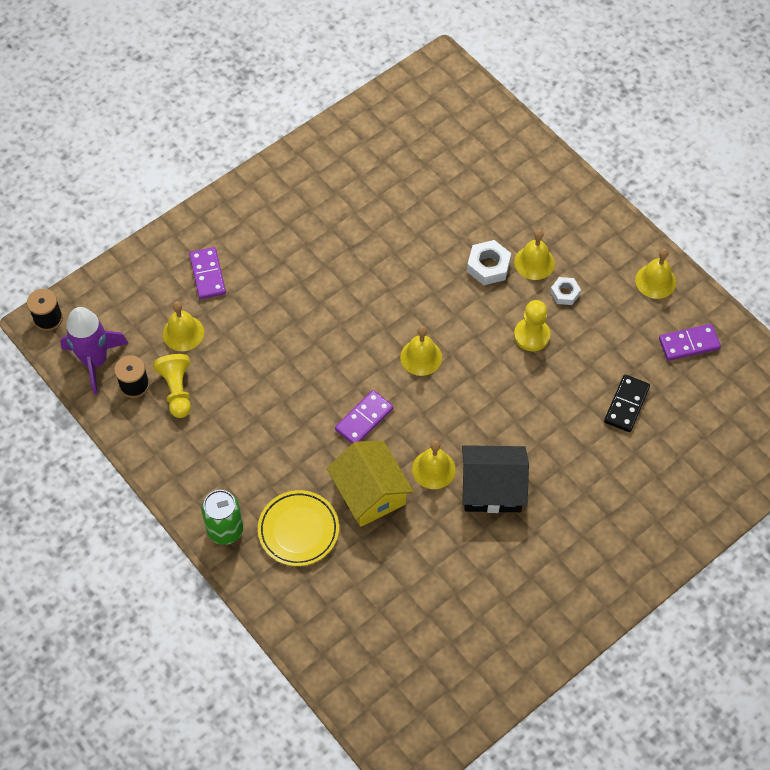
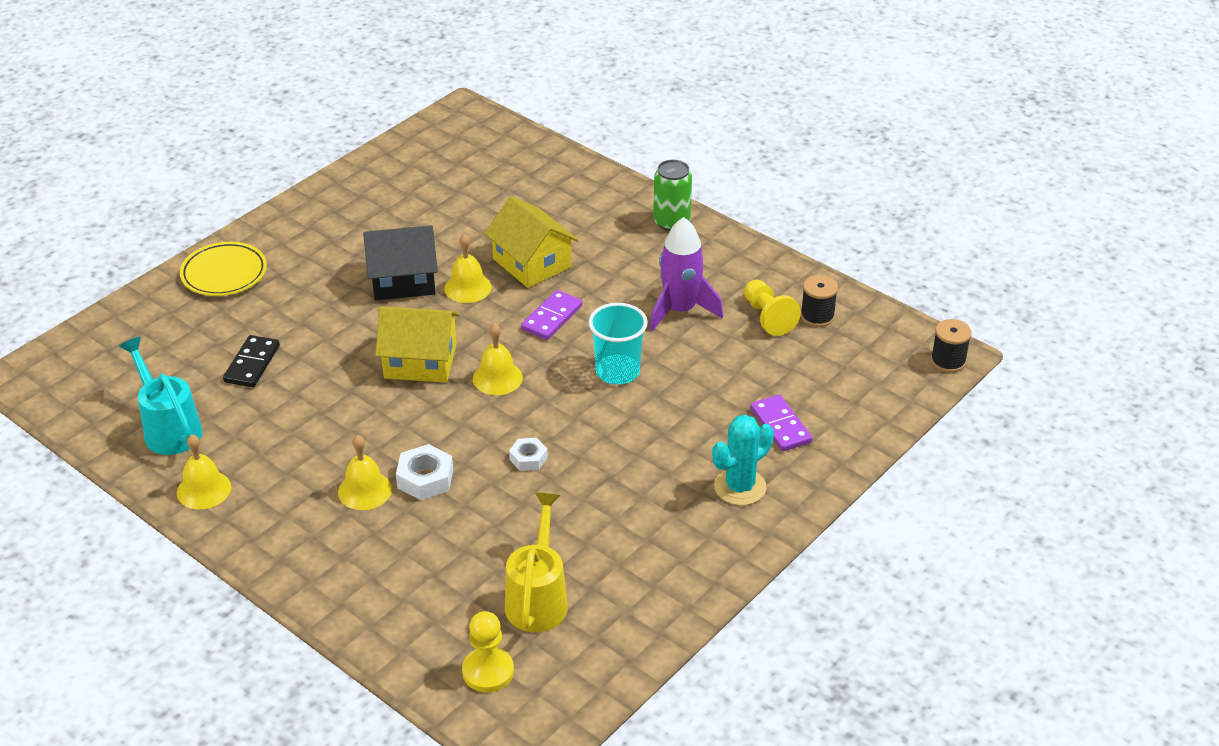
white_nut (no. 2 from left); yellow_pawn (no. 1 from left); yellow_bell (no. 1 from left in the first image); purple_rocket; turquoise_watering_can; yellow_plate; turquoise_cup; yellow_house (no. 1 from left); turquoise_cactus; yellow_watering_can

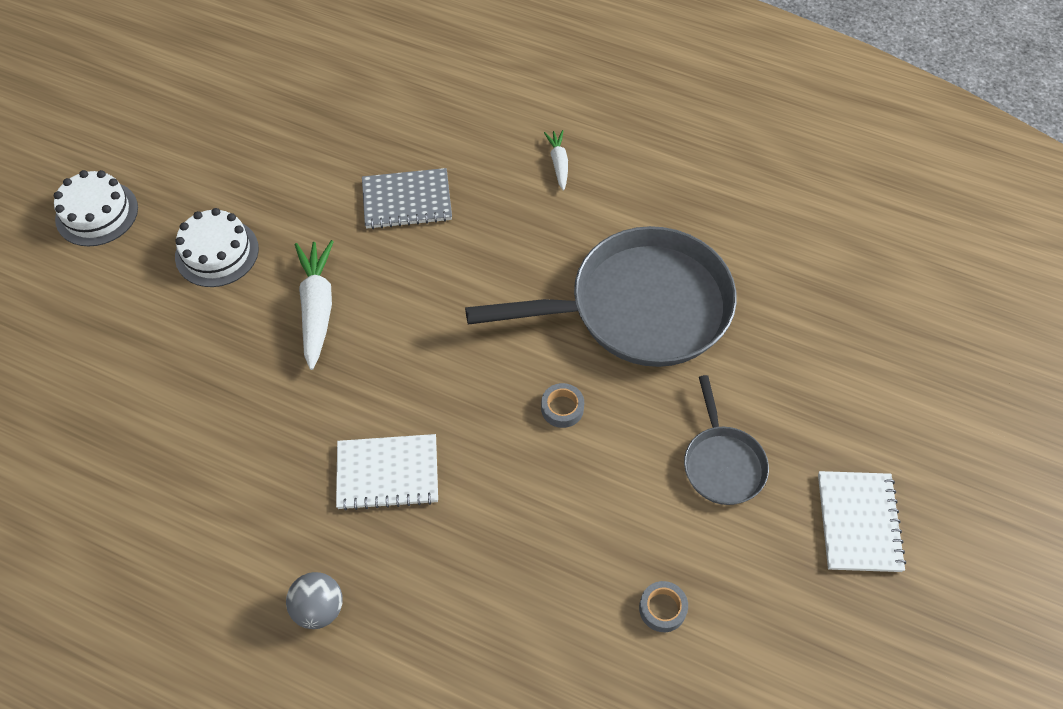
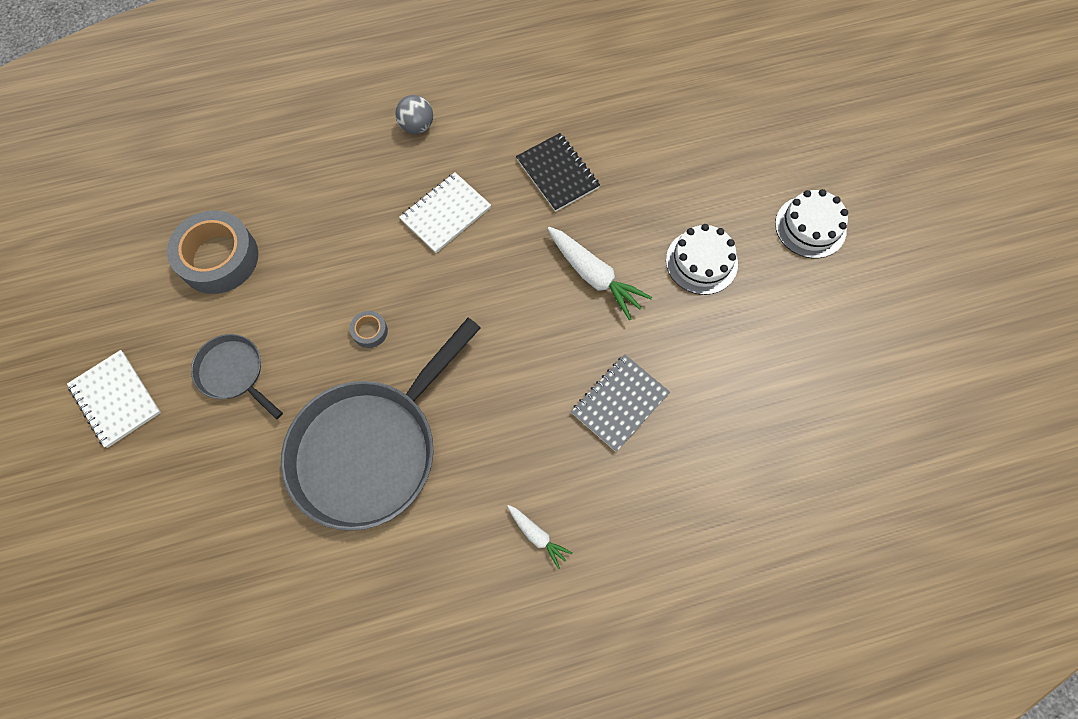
grey_tape (no. 1 from left); black_notebook

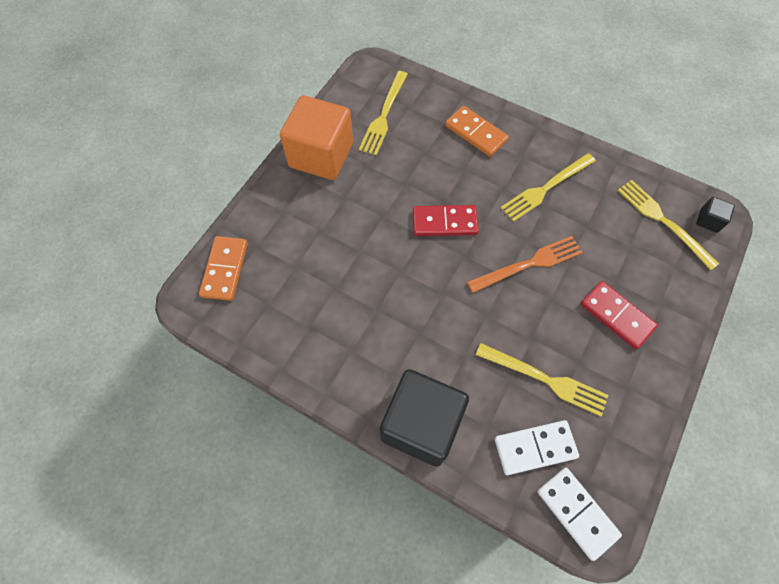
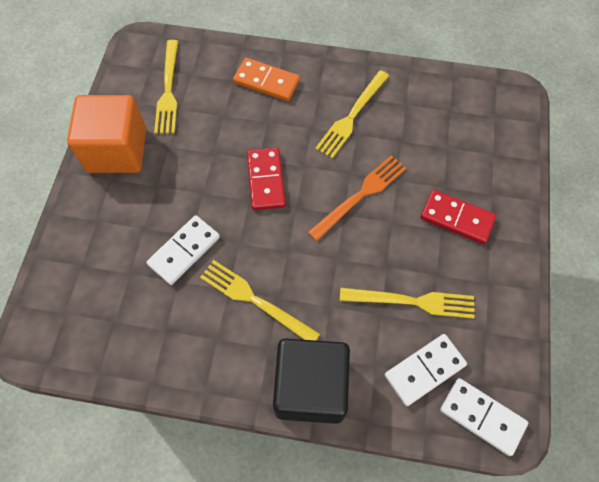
yellow_fork (no. 2 from left); black_cube (no. 2 from left in the first image); red_domino (no. 1 from left); orange_domino (no. 1 from left in the first image); white_domino (no. 1 from left)

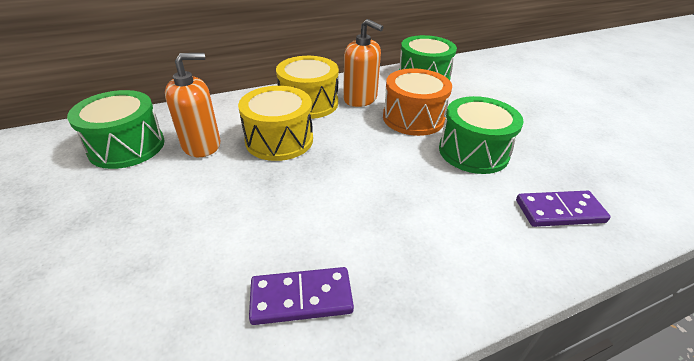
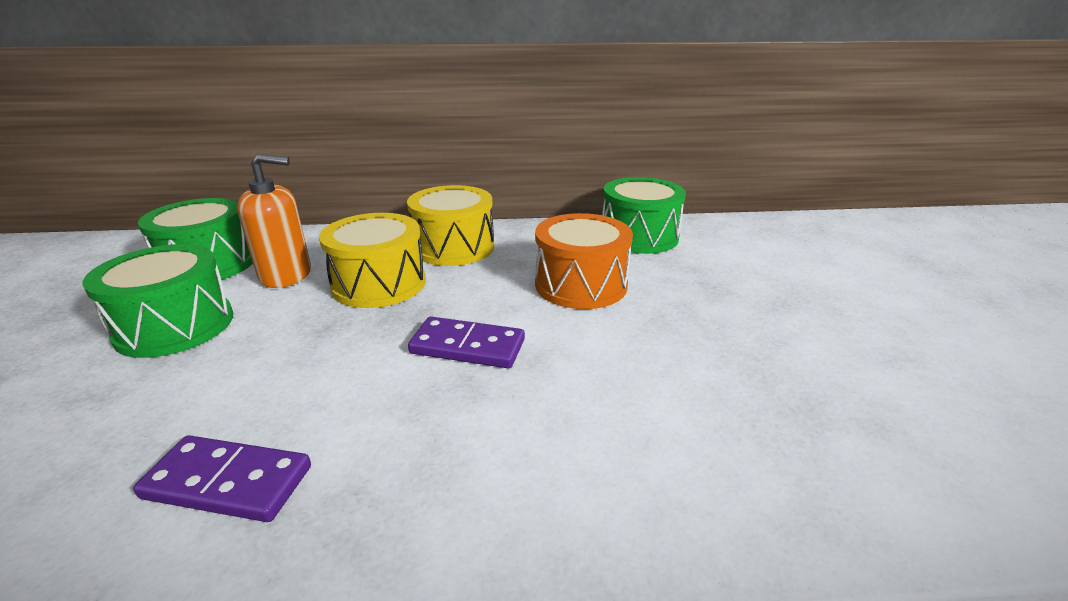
orange_soap_dispenser (no. 2 from left in the first image); green_drum (no. 1 from left); purple_domino (no. 2 from left)

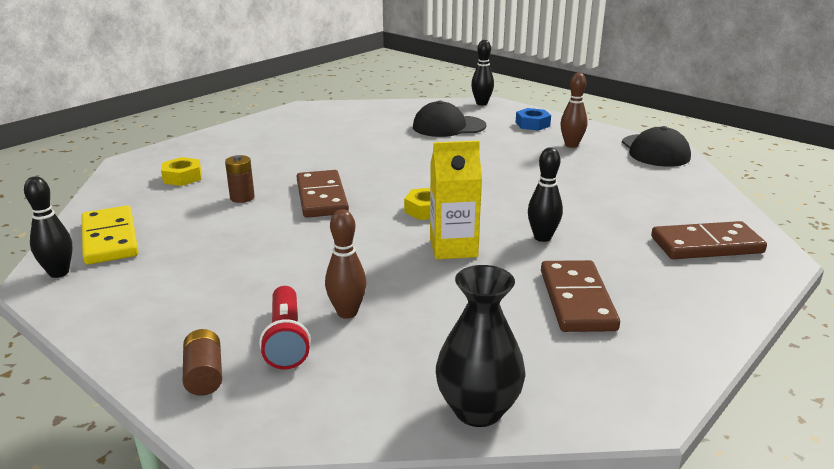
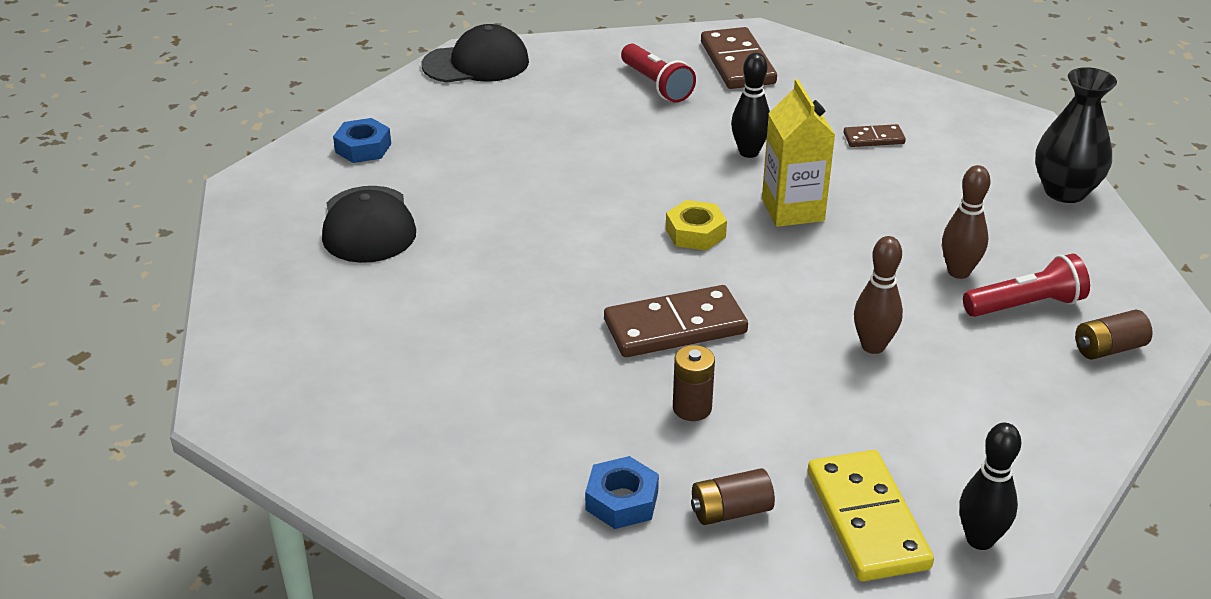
black_bowling_pin (no. 2 from left in the first image); brown_bowling_pin (no. 1 from left); blue_nut (no. 2 from left); yellow_domino; brown_domino (no. 3 from left); red_flashlight (no. 1 from left); brown_battery (no. 2 from left)

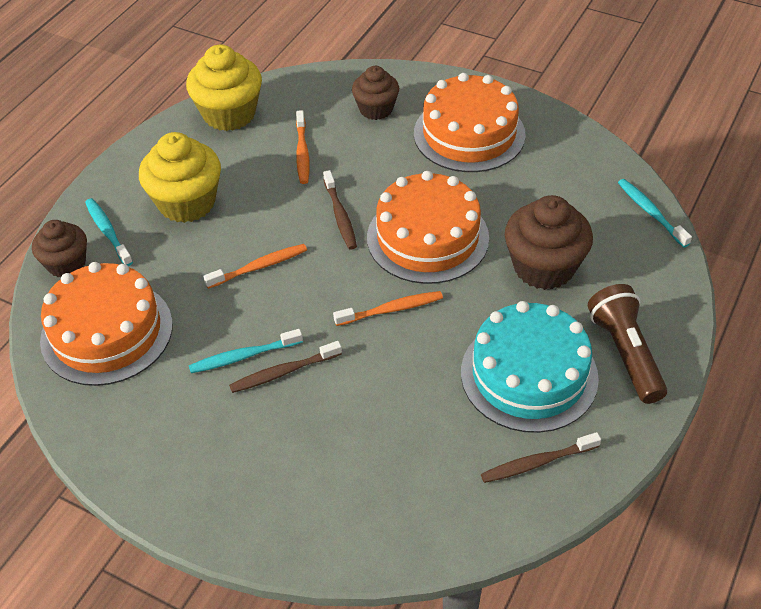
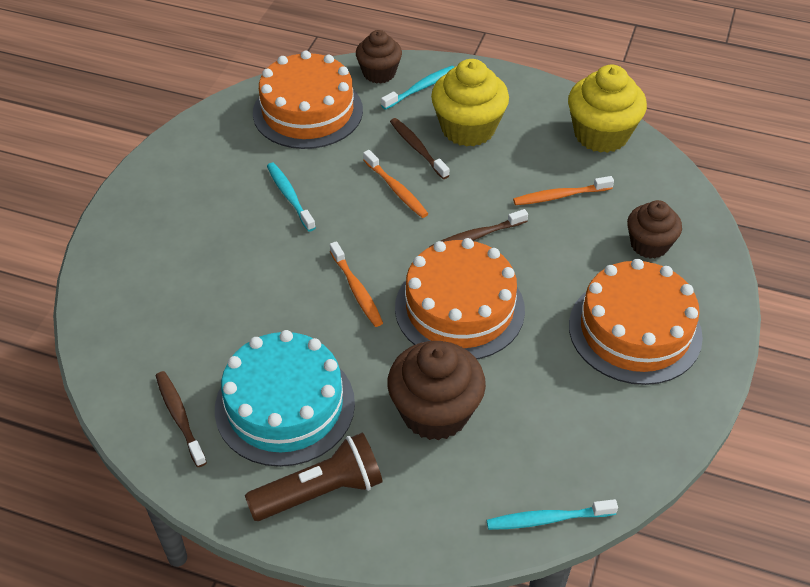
turquoise_toothbrush (no. 3 from left); brown_toothbrush (no. 2 from left)

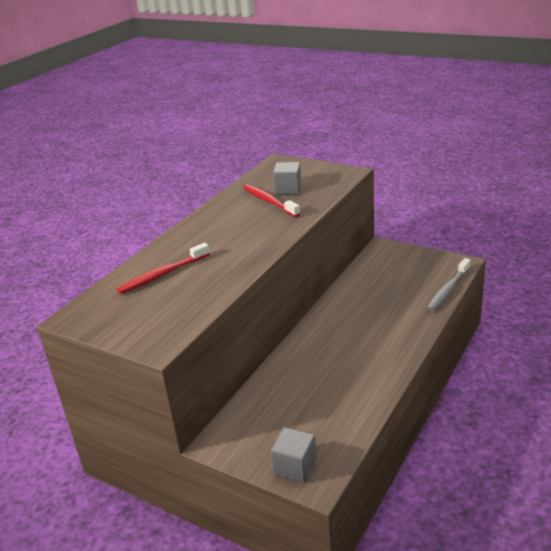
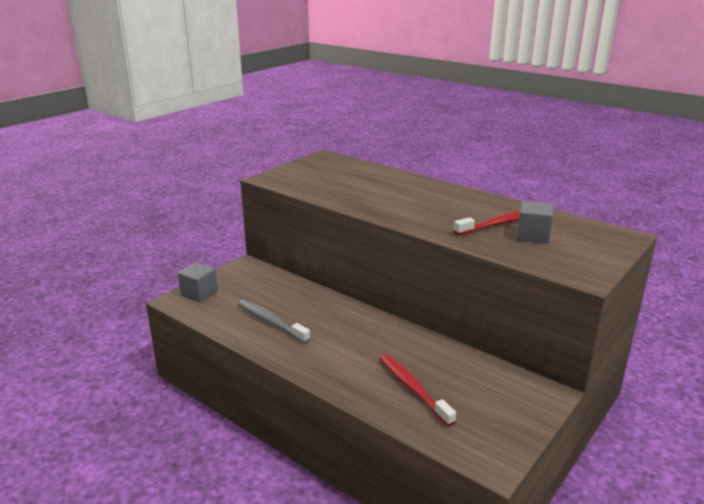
red_toothbrush (no. 1 from left); grey_toothbrush

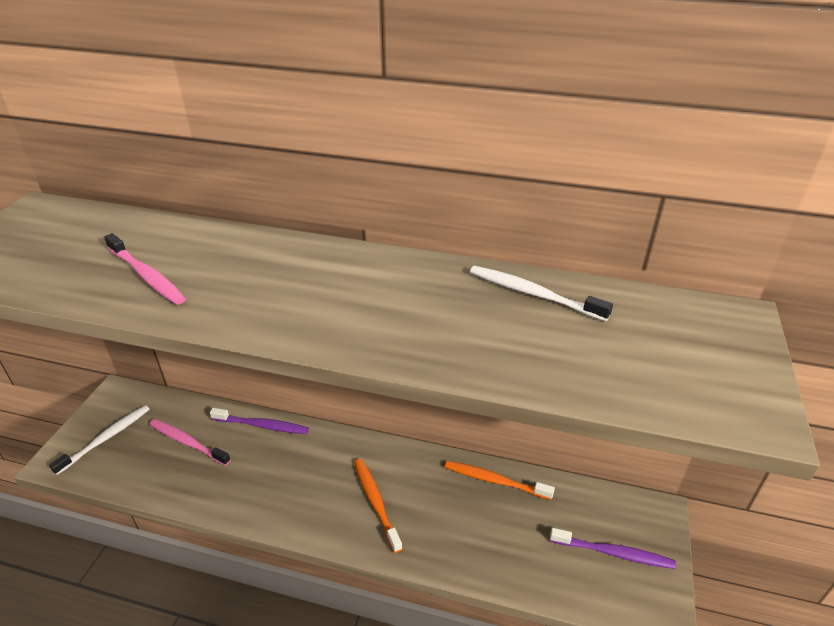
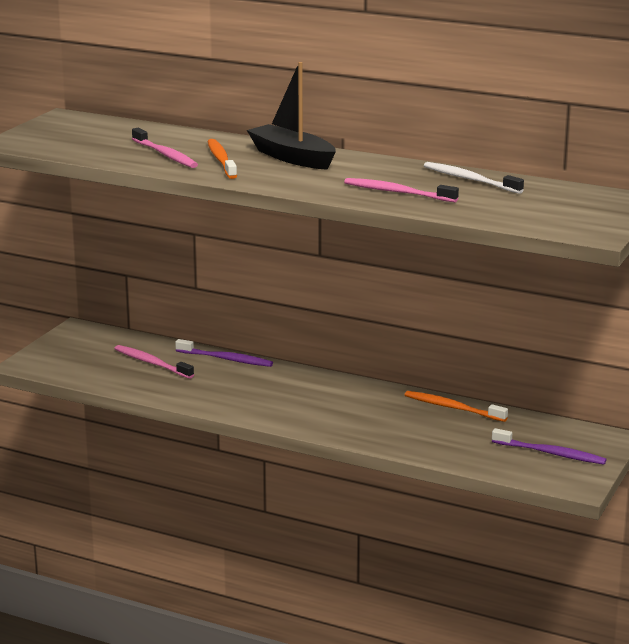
white_toothbrush (no. 1 from left in the first image); orange_toothbrush (no. 1 from left); black_boat; pink_toothbrush (no. 3 from left)

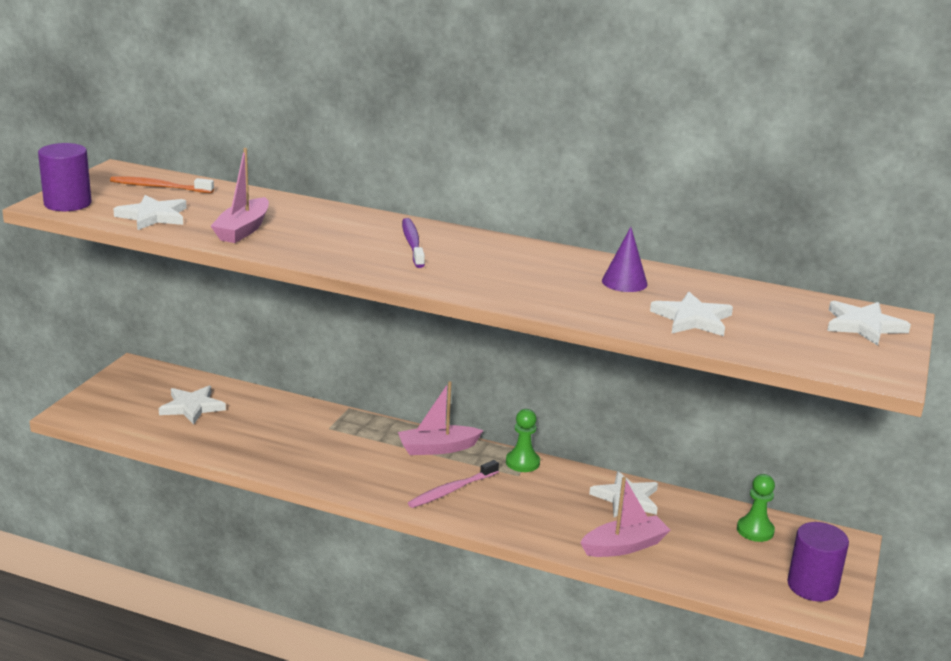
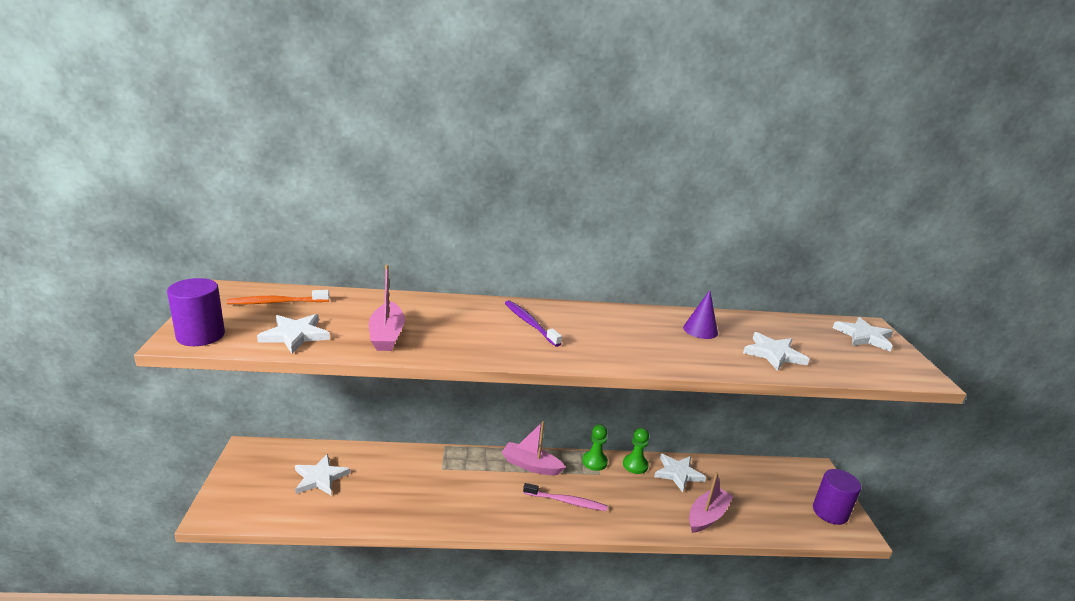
pink_boat (no. 2 from left); pink_toothbrush; green_pawn (no. 2 from left)

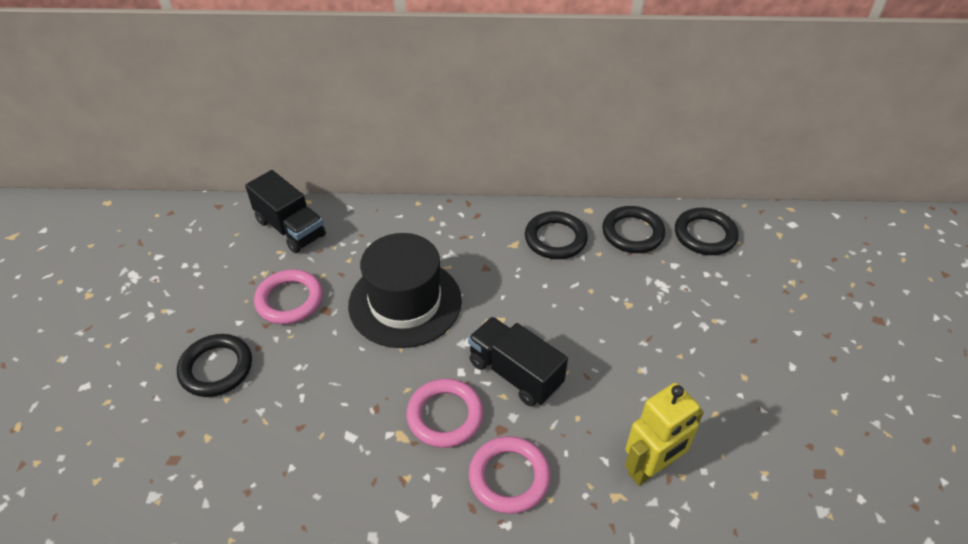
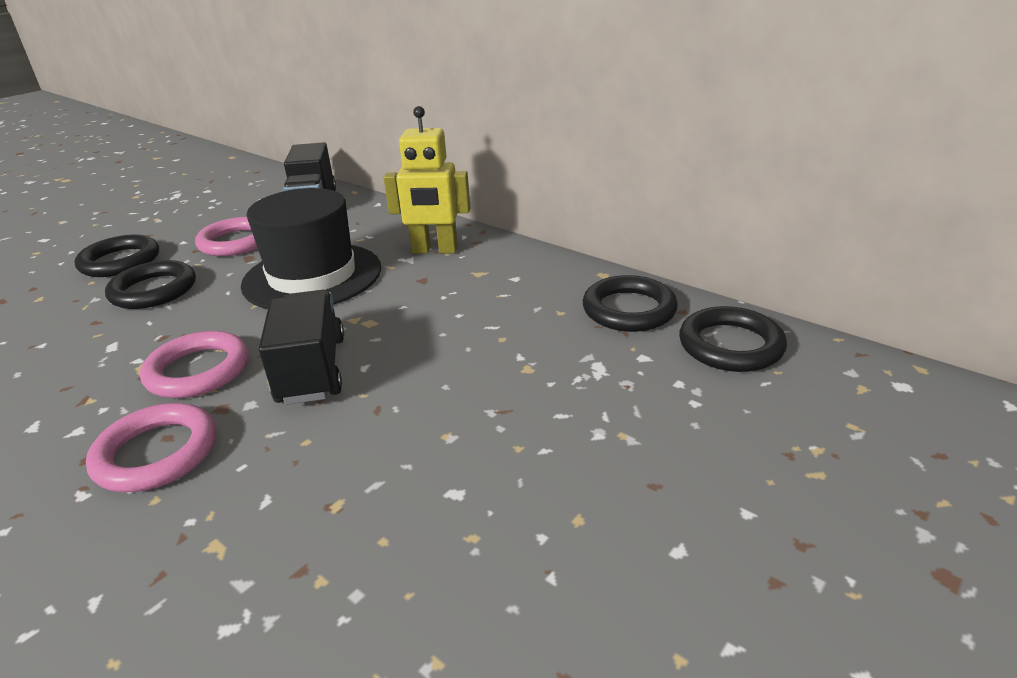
black_ring (no. 2 from left); yellow_robot

